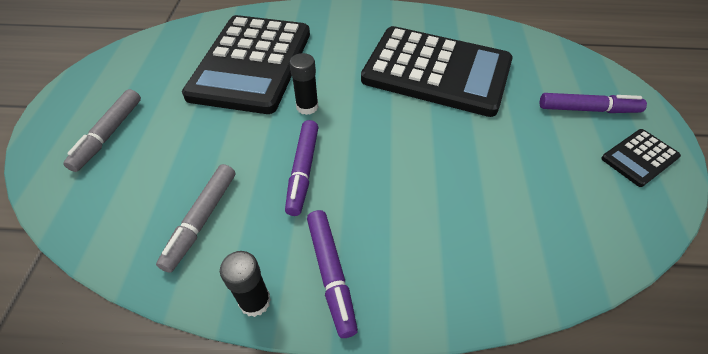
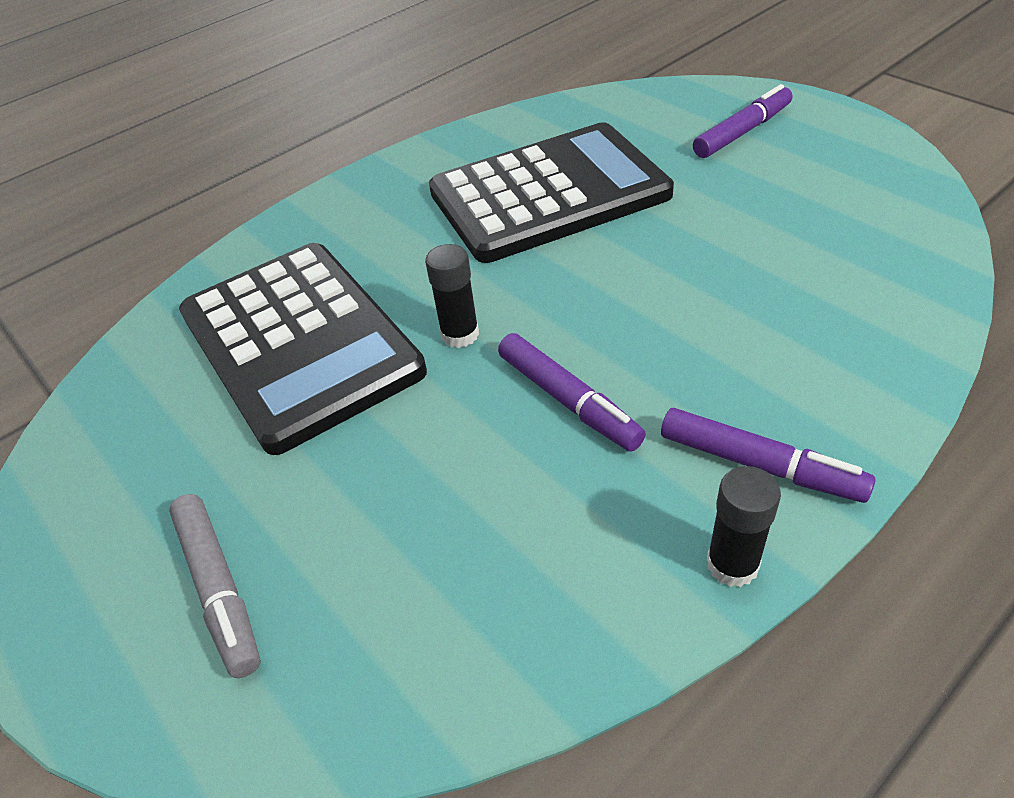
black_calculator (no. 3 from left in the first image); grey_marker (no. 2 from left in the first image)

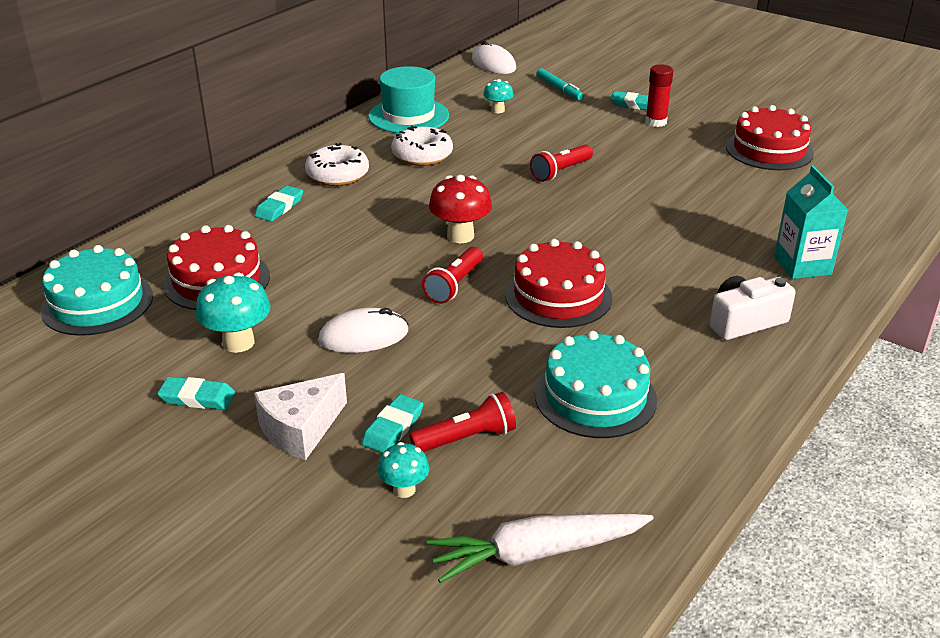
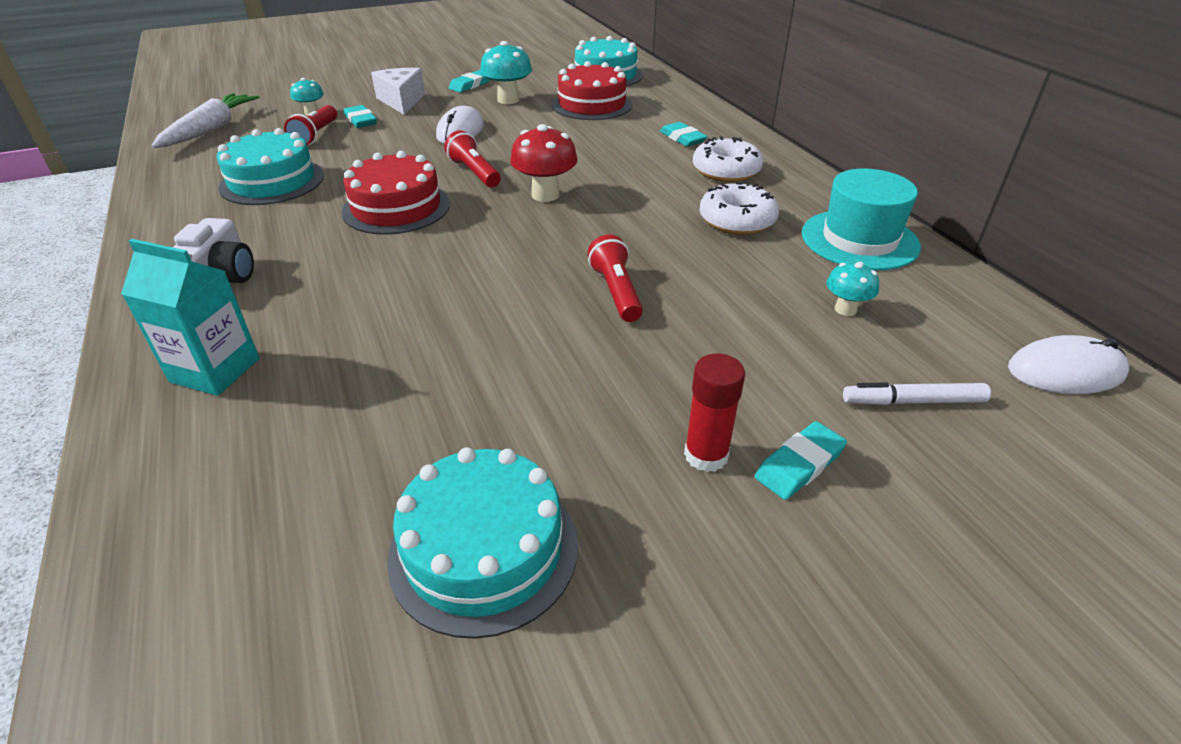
white_marker; turquoise_cake (no. 2 from left)

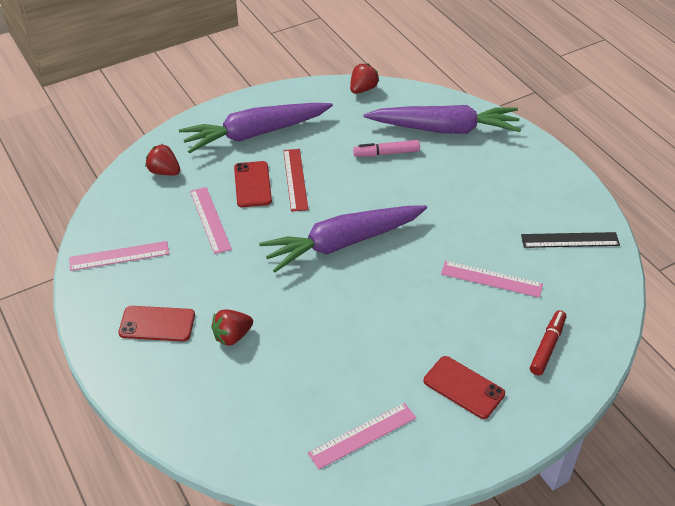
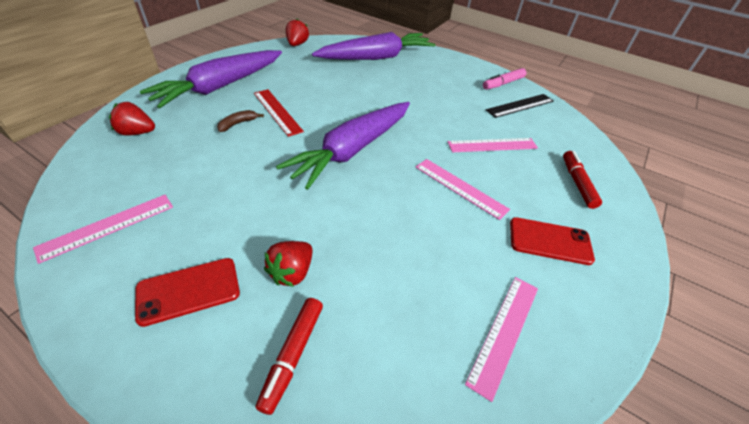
pink_marker; brown_banana; pink_ruler (no. 2 from left); red_marker (no. 1 from left)

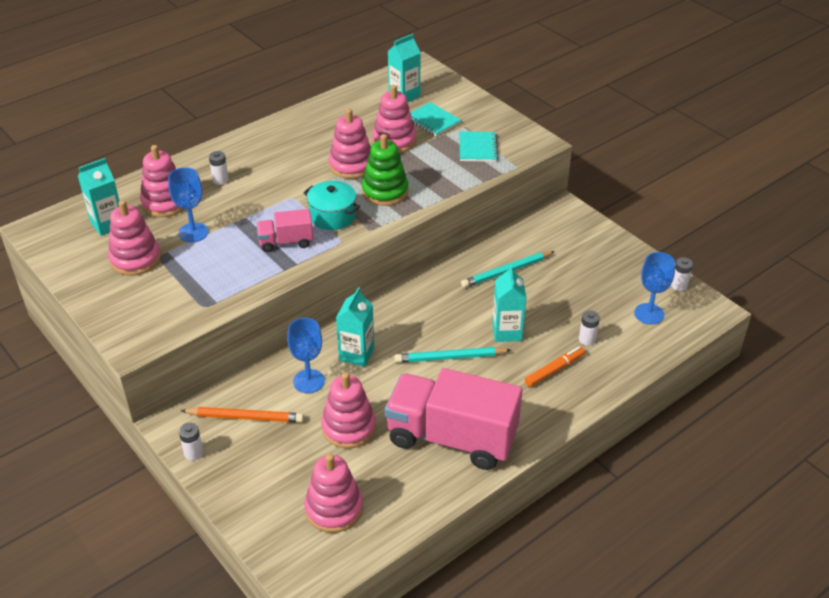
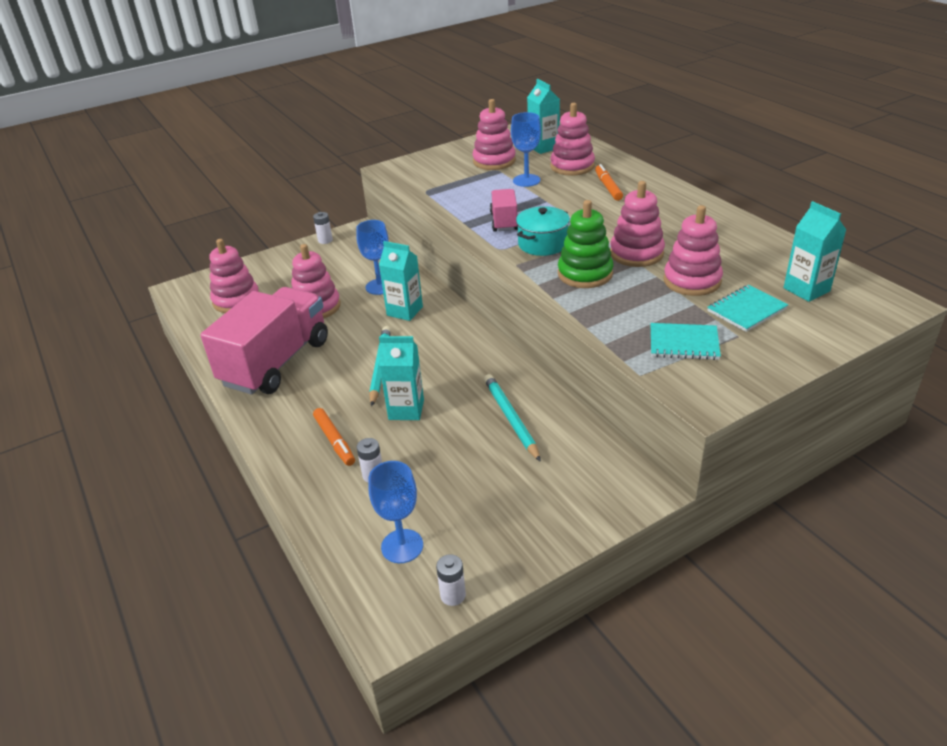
orange_marker (no. 2 from left); orange_pencil

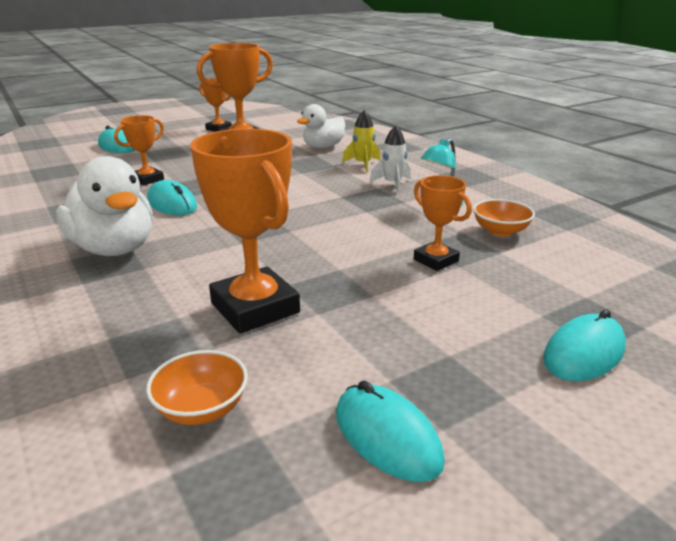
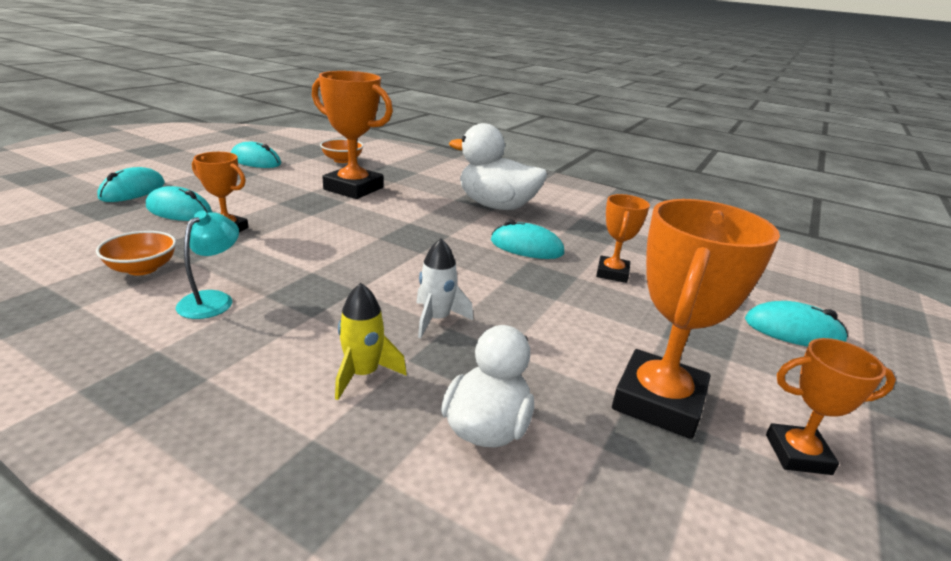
white_rocket; turquoise_mouse (no. 2 from left)

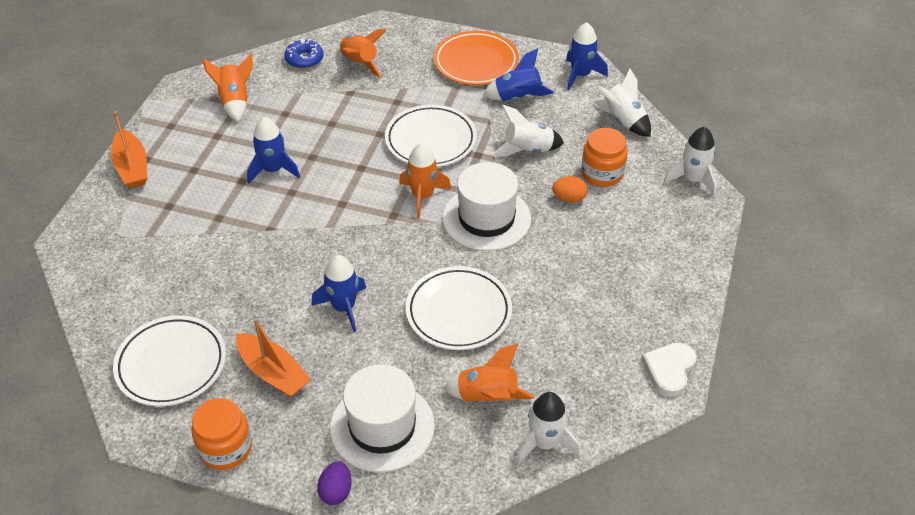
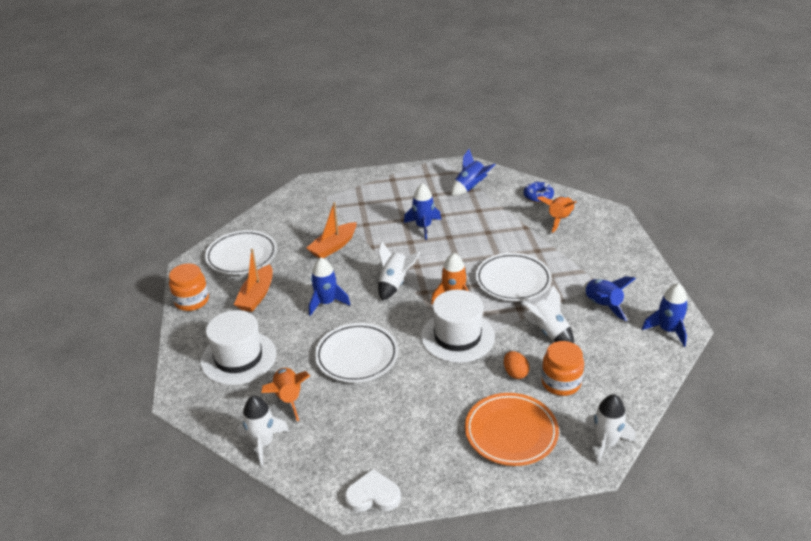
orange_plate; blue_rocket (no. 3 from left); white_rocket (no. 2 from left); orange_boat (no. 2 from left); purple_egg

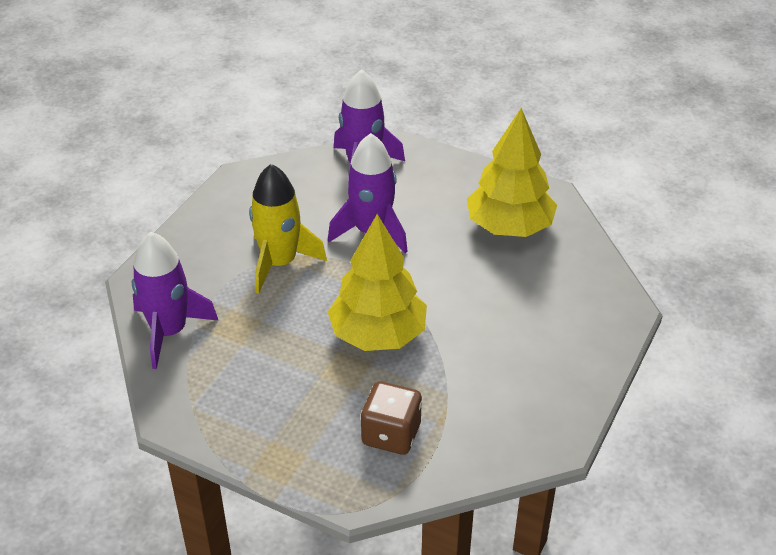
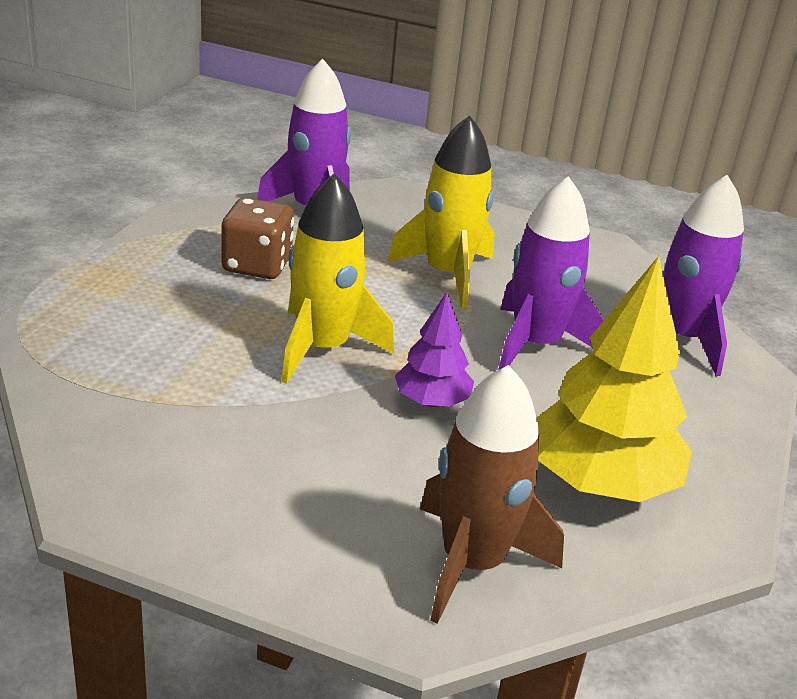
yellow_rocket (no. 1 from left); brown_dice; purple_tree; brown_rocket

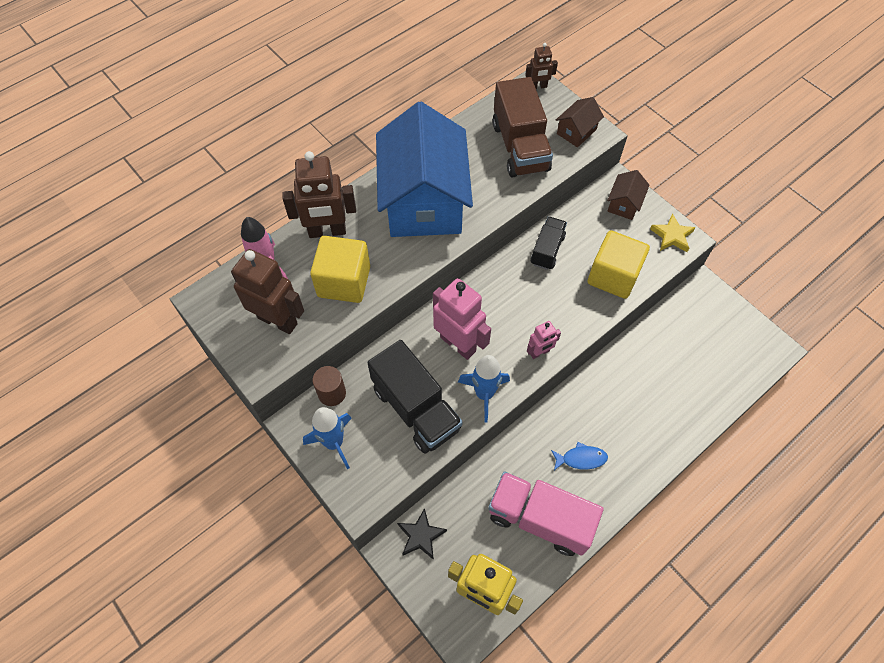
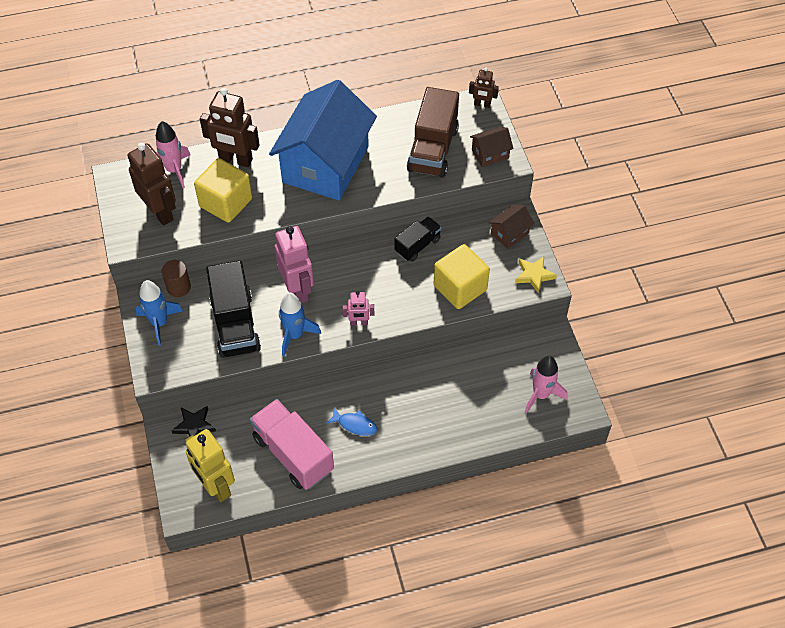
pink_rocket (no. 2 from left)

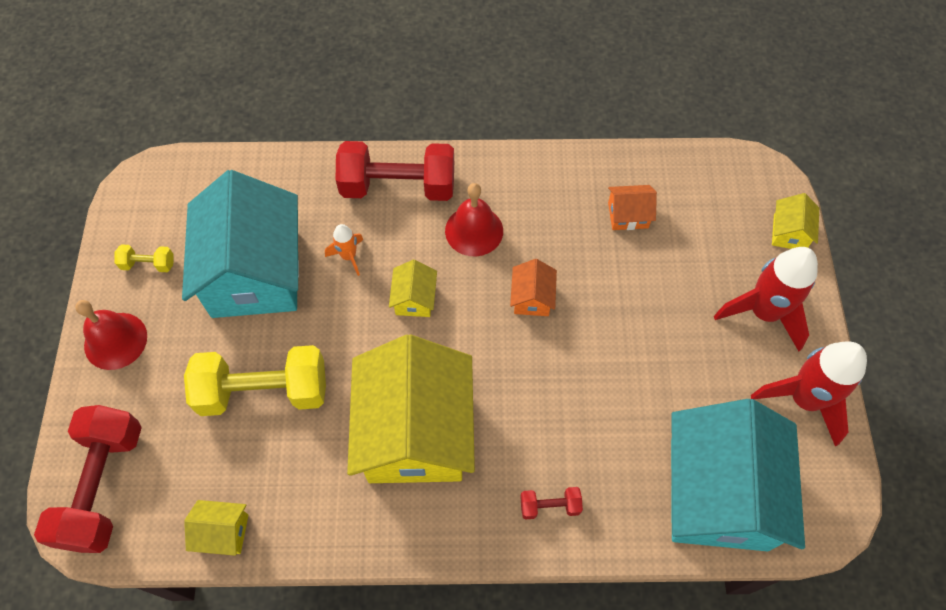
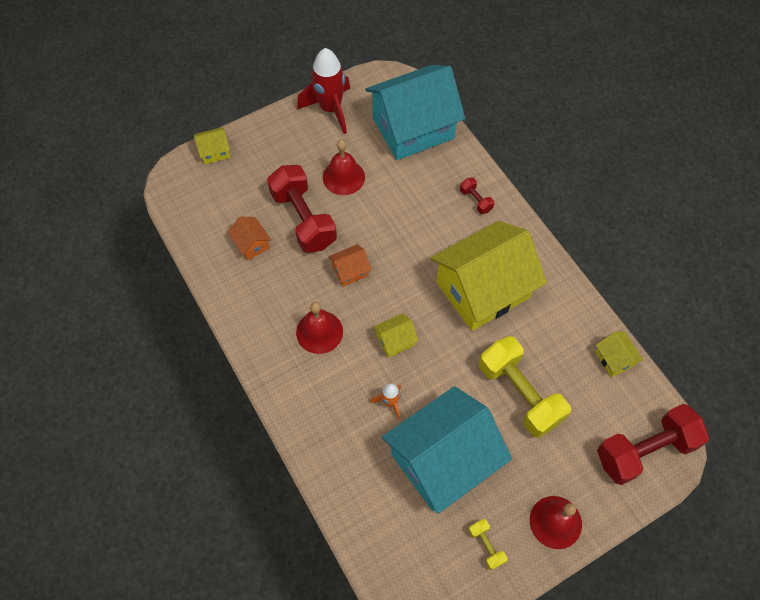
red_dumbbell (no. 1 from left); red_rocket (no. 1 from left in the first image); red_bell (no. 2 from left)

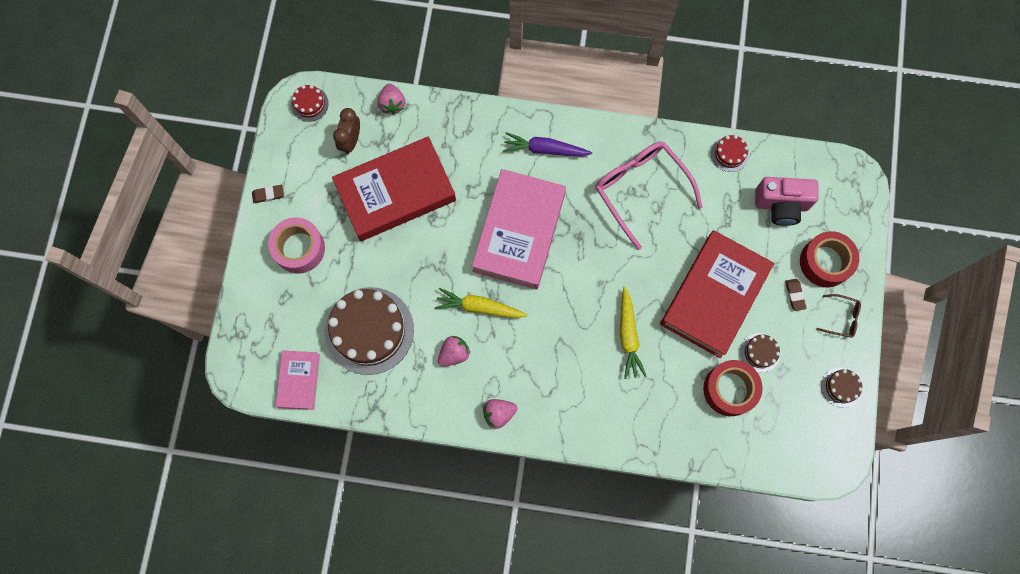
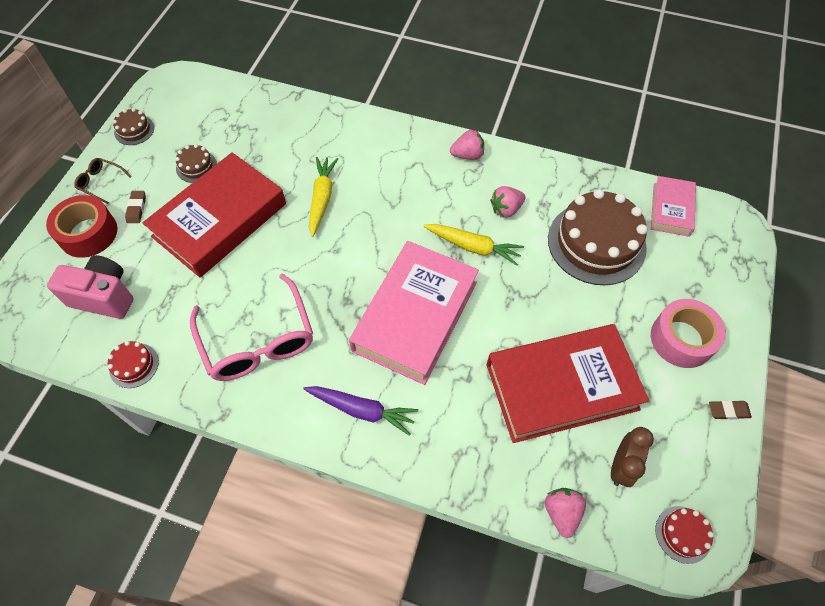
red_tape (no. 1 from left in the first image)

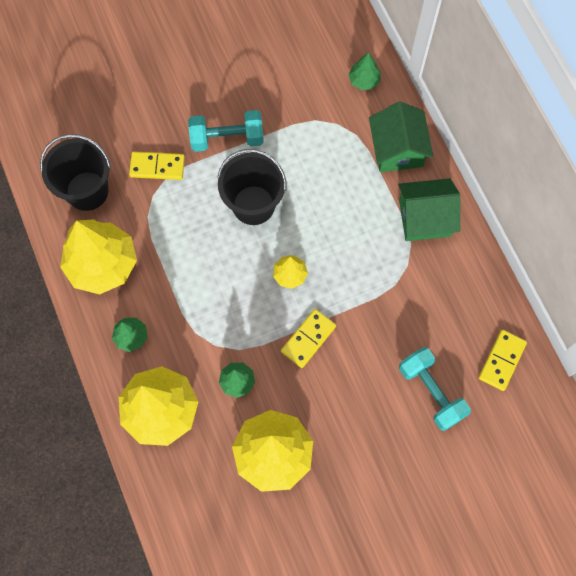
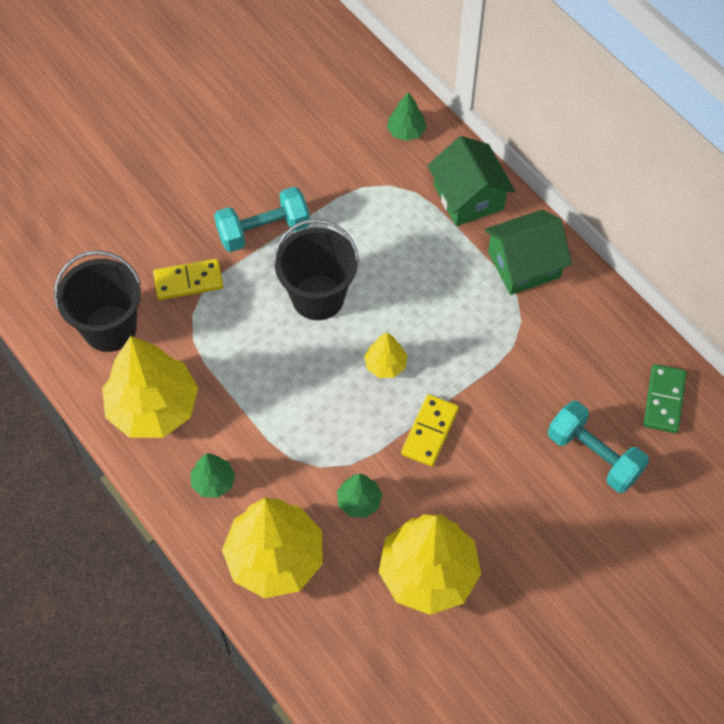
green_domino

